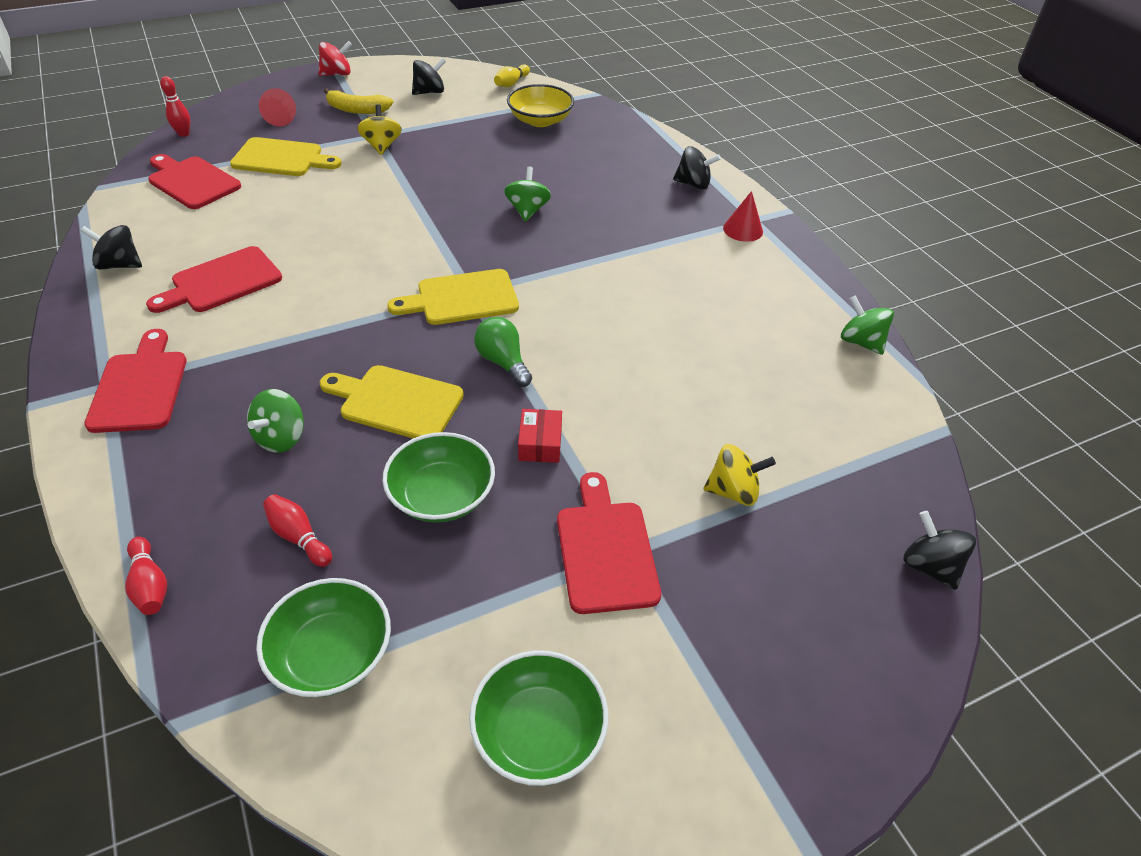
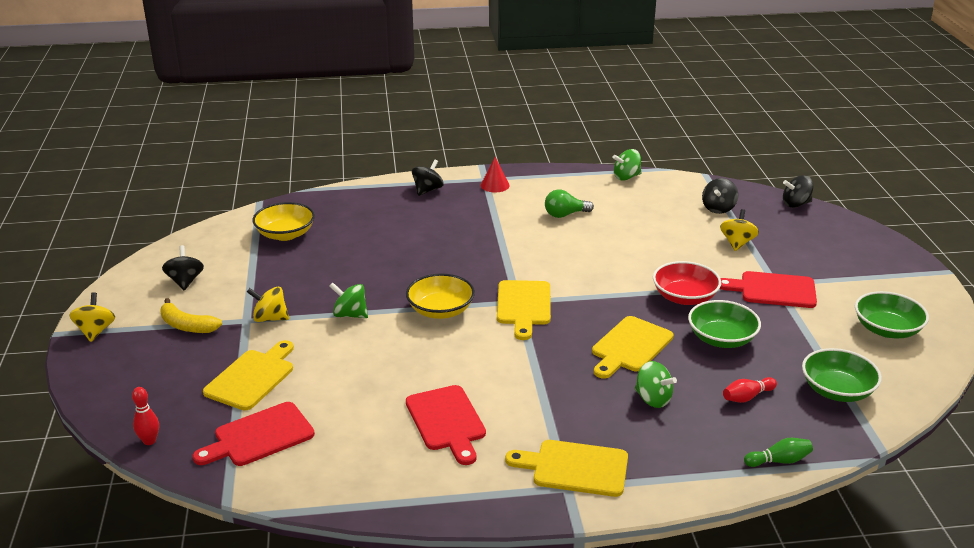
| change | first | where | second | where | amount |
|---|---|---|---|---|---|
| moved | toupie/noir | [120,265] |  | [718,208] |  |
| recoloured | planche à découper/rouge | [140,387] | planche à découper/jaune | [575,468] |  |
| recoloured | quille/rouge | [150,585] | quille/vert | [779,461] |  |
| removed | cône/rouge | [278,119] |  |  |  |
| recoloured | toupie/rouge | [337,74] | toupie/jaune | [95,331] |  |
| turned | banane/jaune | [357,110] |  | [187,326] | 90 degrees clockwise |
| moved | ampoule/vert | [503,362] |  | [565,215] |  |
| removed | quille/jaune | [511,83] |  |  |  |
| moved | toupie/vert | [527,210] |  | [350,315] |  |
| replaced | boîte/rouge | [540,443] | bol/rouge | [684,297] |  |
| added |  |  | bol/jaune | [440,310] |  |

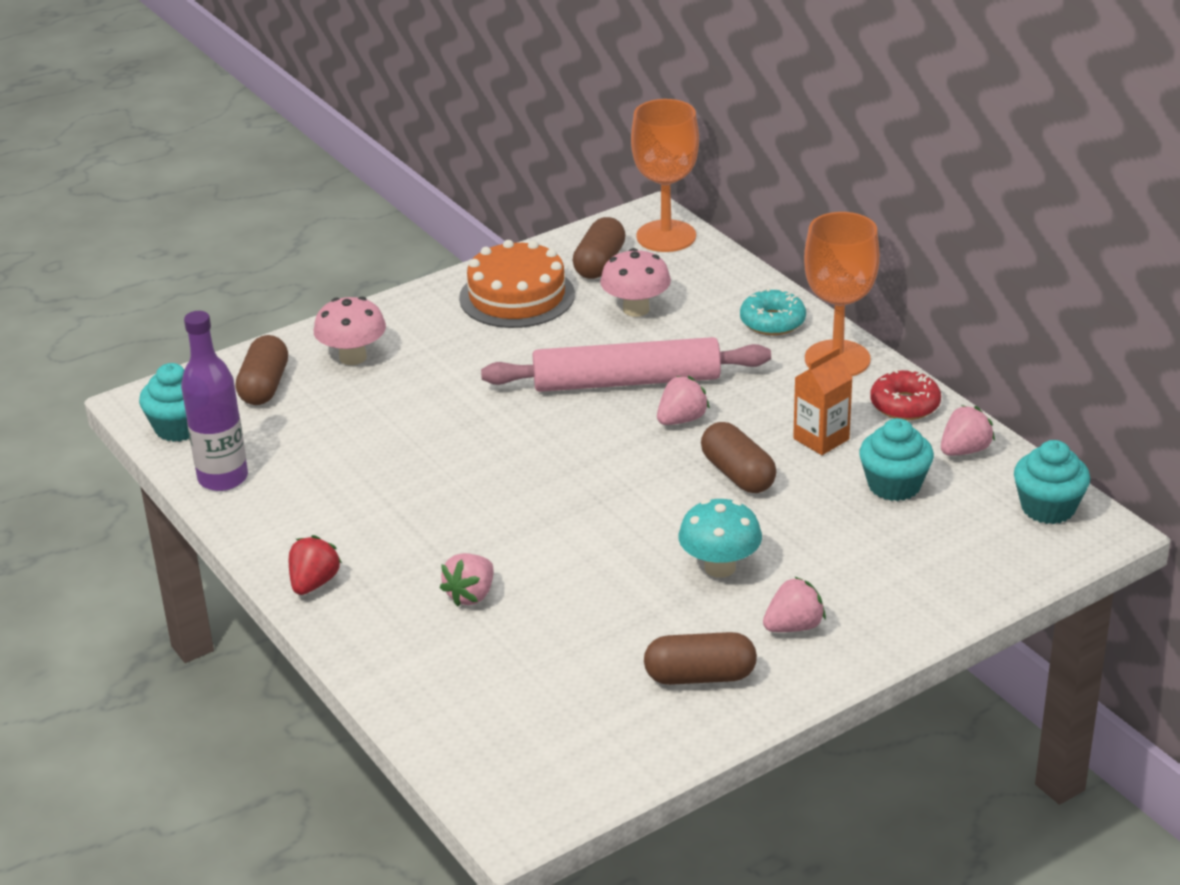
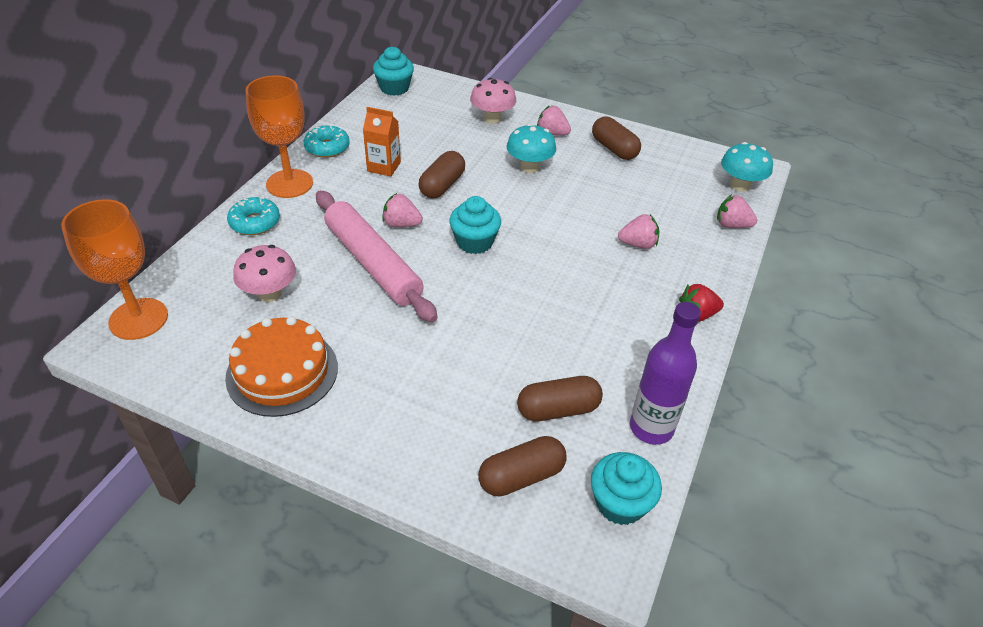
| change | first | where | second | where | amount |
|---|---|---|---|---|---|
| moved | champignon/rose | [353,357] |  | [492,119] |  |
| moved | gélule/marron | [599,263] |  | [558,409] |  |
| moved | muffin/turquoise | [894,485] |  | [474,242] |  |
| recoloured | beignet/rouge | [905,405] | beignet/turquoise | [327,148] |  |
| moved | fraise/rose | [964,450] |  | [732,225] |  |
| added |  |  | champignon/turquoise | [740,185] |  |

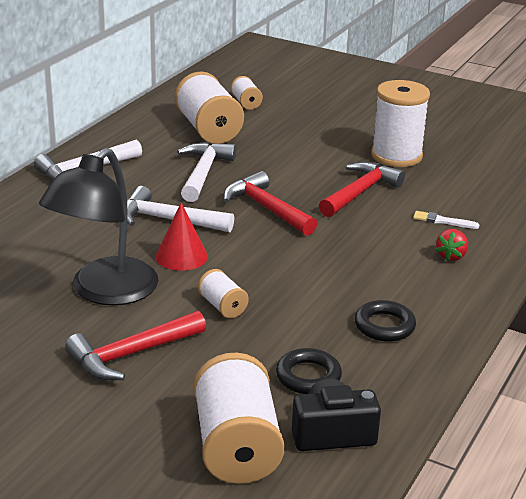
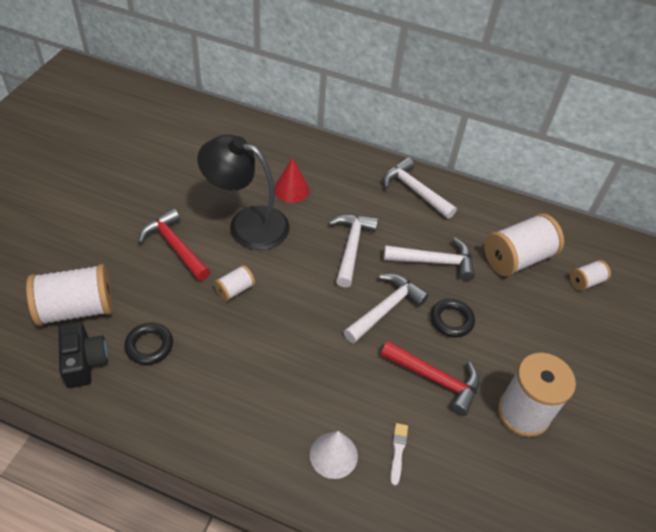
| change | first | where | second | where | amount |
|---|---|---|---|---|---|
| moved | cône/rouge | [181,256] |  | [291,189] |  |
| recoloured | marteau/rouge | [266,208] | marteau/blanc | [386,308] |  |
| moved | anneau/noir | [384,326] |  | [451,320] |  |
| replaced | fraise/rouge | [451,256] | cône/blanc | [333,455] |  |

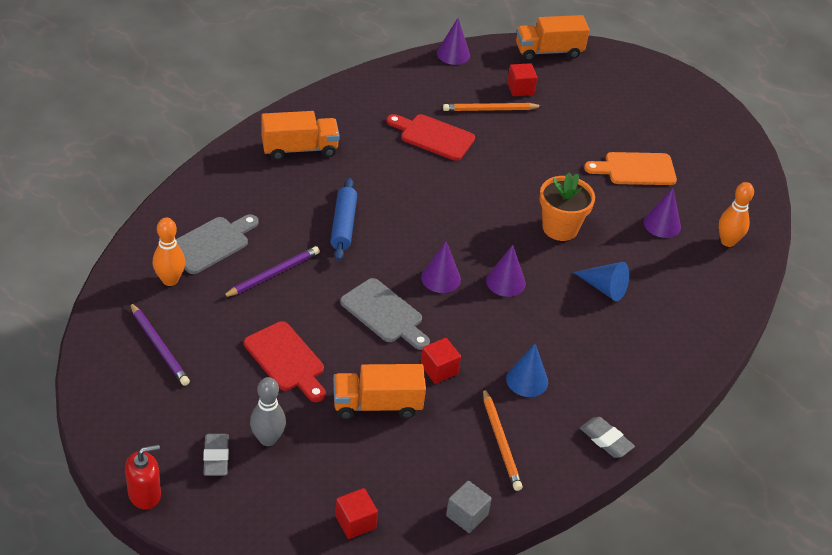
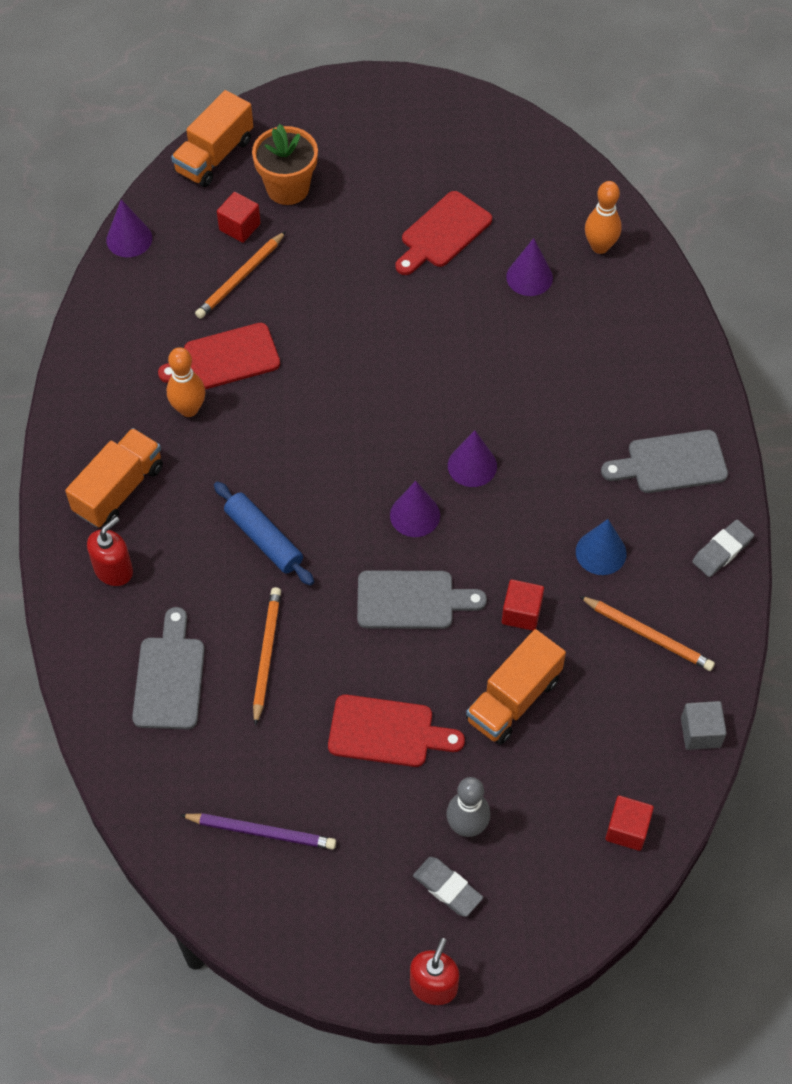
| change | first | where | second | where | amount |
|---|---|---|---|---|---|
| moved | quille/orange | [170,280] |  | [189,409] |  |
| recoloured | crayon/violet | [273,274] | crayon/orange | [266,655] |  |
| moved | pot de fleurs/orange | [560,228] |  | [287,188] |  |
| removed | cône/bleu | [604,288] |  |  |  |
| turned | gomme/gris | [606,440] |  | [722,551] | 45 degrees counterclockwise |
| recoloured | planche à découper/orange | [635,169] | planche à découper/rouge | [442,233] |  |
| added |  |  | distributeur de savon/rouge | [113,570] |  |
| added |  |  | planche à découper/gris | [671,463] |  |

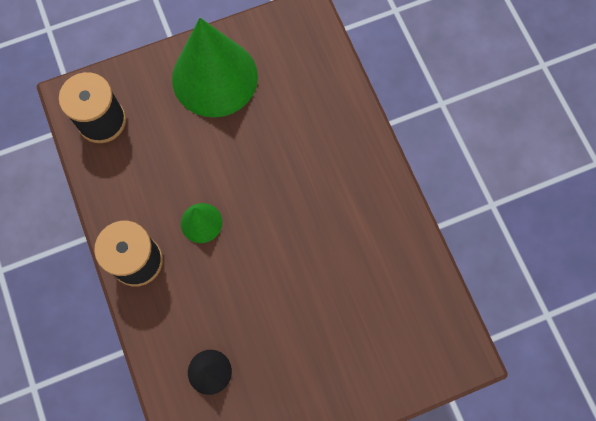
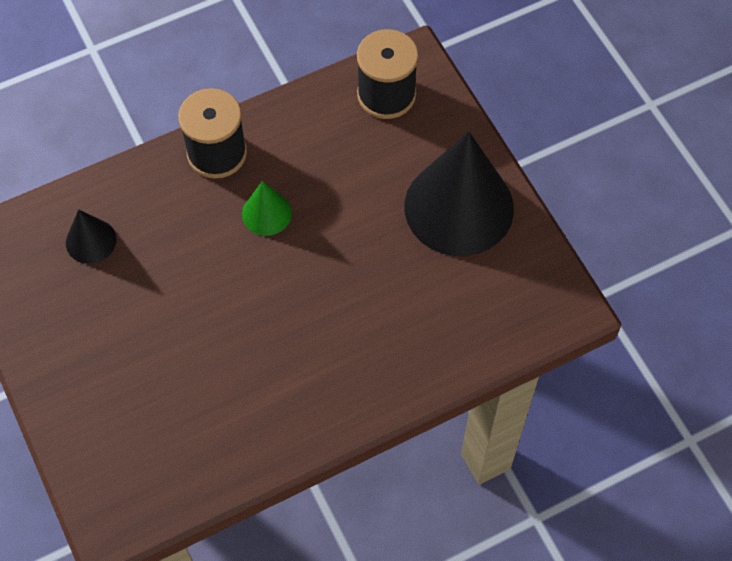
| change | first | where | second | where | amount |
|---|---|---|---|---|---|
| recoloured | cône/vert | [214,77] | cône/noir | [459,207] |  |

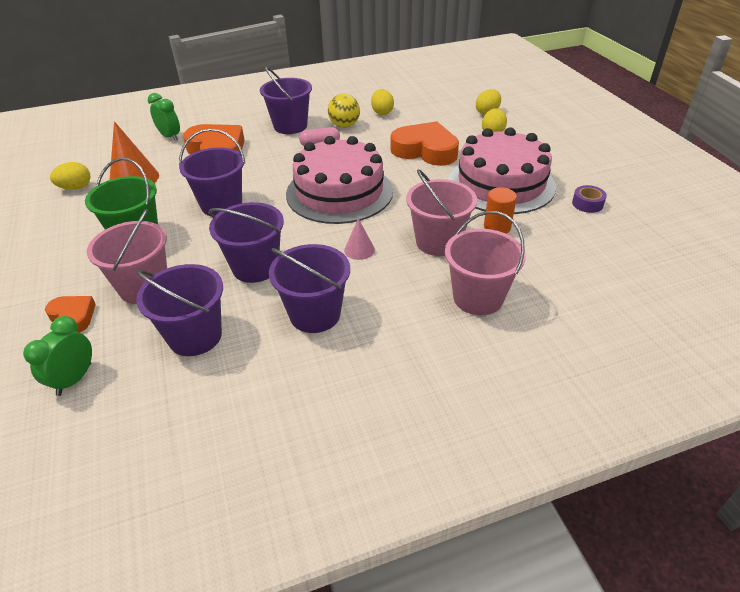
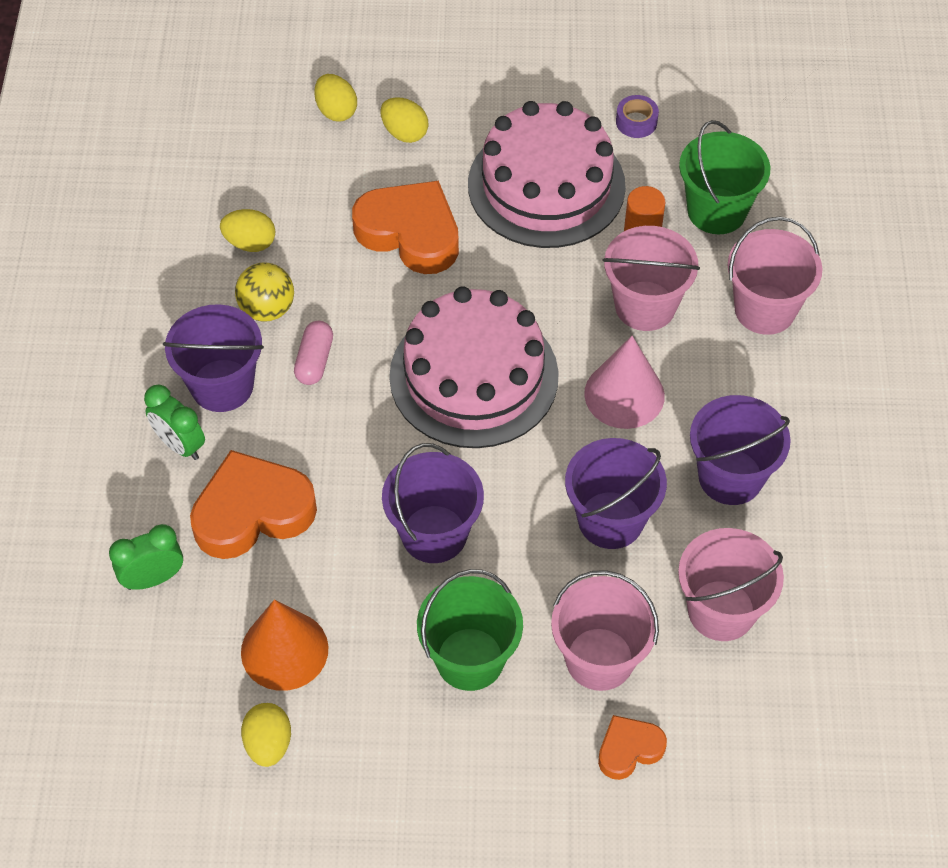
| change | first | where | second | where | amount |
|---|---|---|---|---|---|
| moved | réveil/vert | [74,379] |  | [180,445] |  |
| recoloured | seau/violet | [195,336] | seau/rose | [721,610] |  |
| resized | cône/rose | [359,250] |  | [624,394] | x1.88 |
| turned | cœur/orange | [425,150] |  | [410,233] | 75 degrees clockwise |
| added |  |  | seau/vert | [716,211] |  |

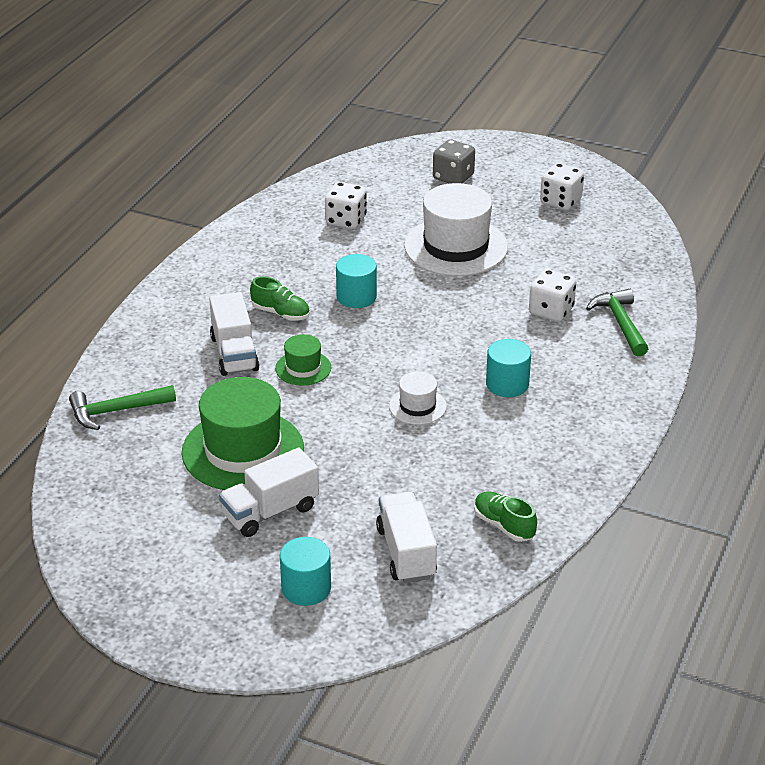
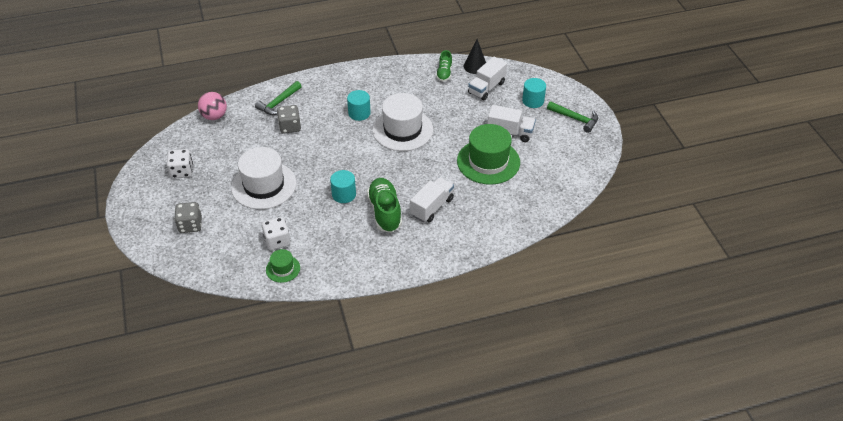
| change | first | where | second | where | amount |
|---|---|---|---|---|---|
| moved | marteau/vert | [116,411] |  | [575,119] |  |
| resized | chaussure/vert | [281,313] |  | [385,212] | x1.73 |
| moved | chapeau/vert | [303,368] |  | [283,269] |  |
| resized | chapeau/blanc | [417,406] |  | [402,130] | x2.05 |
| recoloured | dé/blanc | [551,311] | dé/gris | [290,127] |  |
| added |  |  | balle/rose | [214,116] |  |
| added |  |  | cône/noir | [475,66] |  |

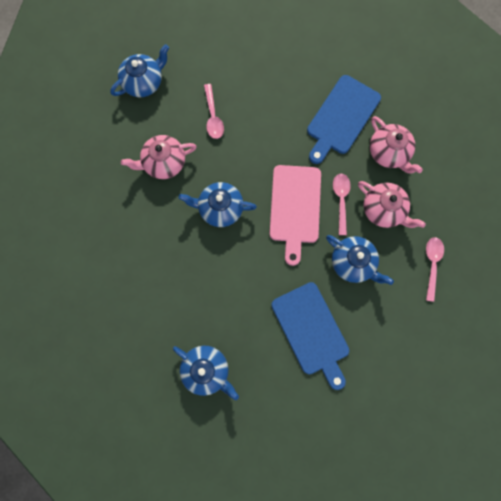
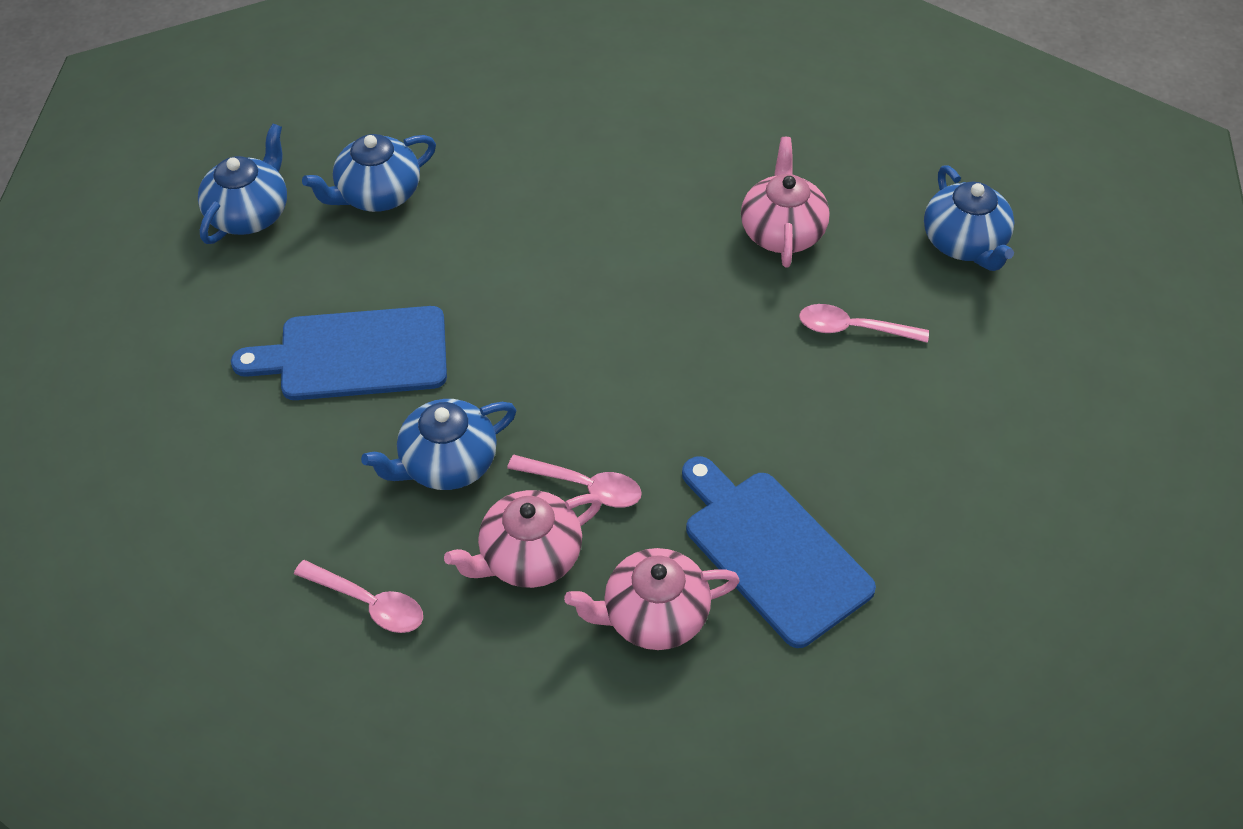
| change | first | where | second | where | amount |
|---|---|---|---|---|---|
| moved | théière/bleu | [220,208] |  | [250,213] |  |
| removed | planche à découper/rose | [295,208] |  |  |  |

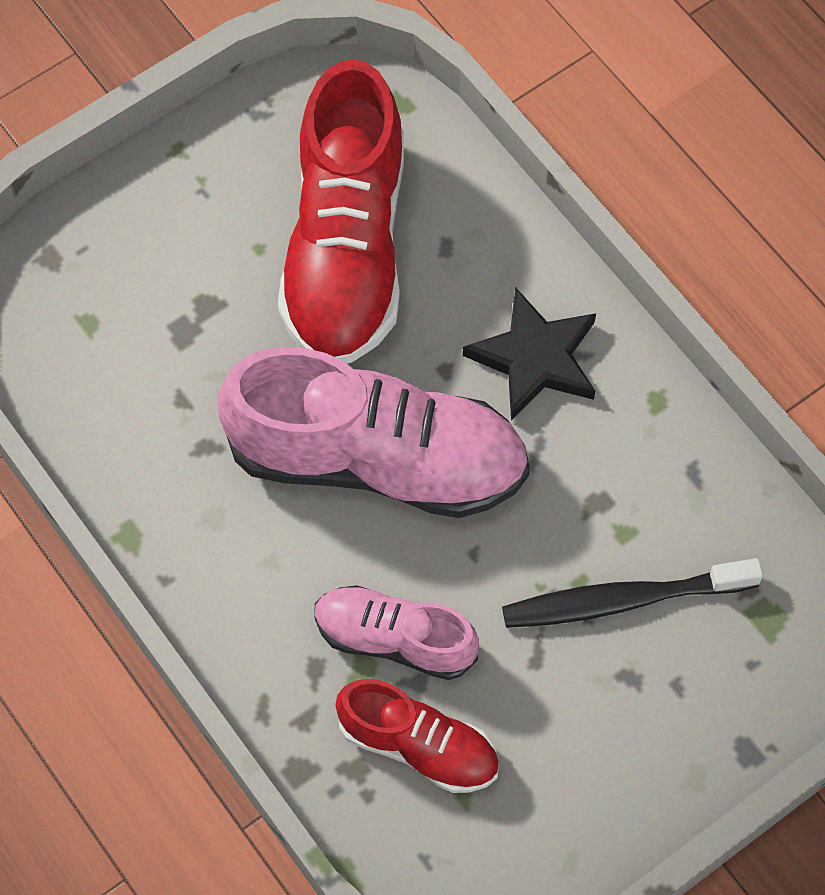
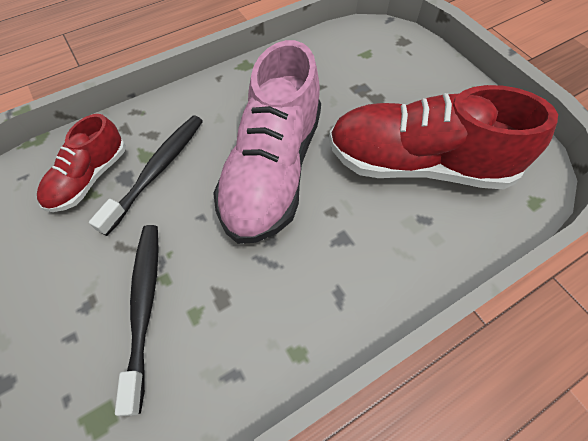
| change | first | where | second | where | amount |
|---|---|---|---|---|---|
| replaced | chaussure/rose | [394,639] | brosse à dents/noir | [157,171] |  |
| removed | étoile/noir | [535,358] |  |  |  |

